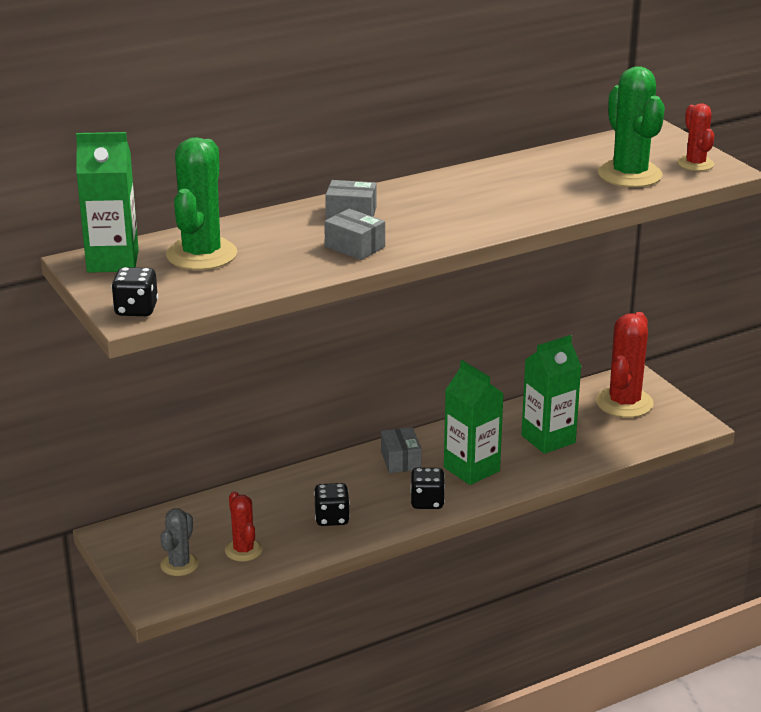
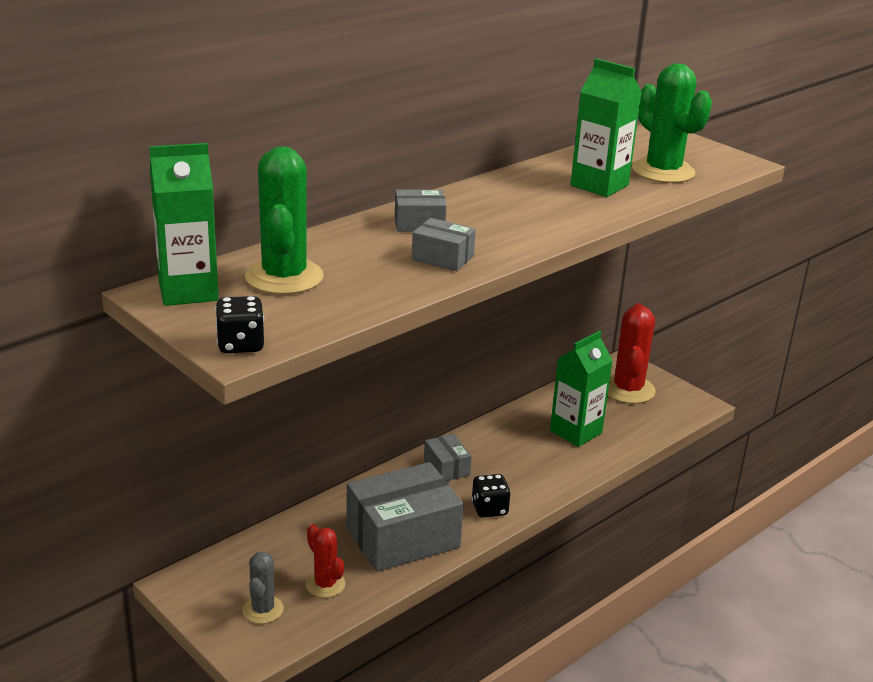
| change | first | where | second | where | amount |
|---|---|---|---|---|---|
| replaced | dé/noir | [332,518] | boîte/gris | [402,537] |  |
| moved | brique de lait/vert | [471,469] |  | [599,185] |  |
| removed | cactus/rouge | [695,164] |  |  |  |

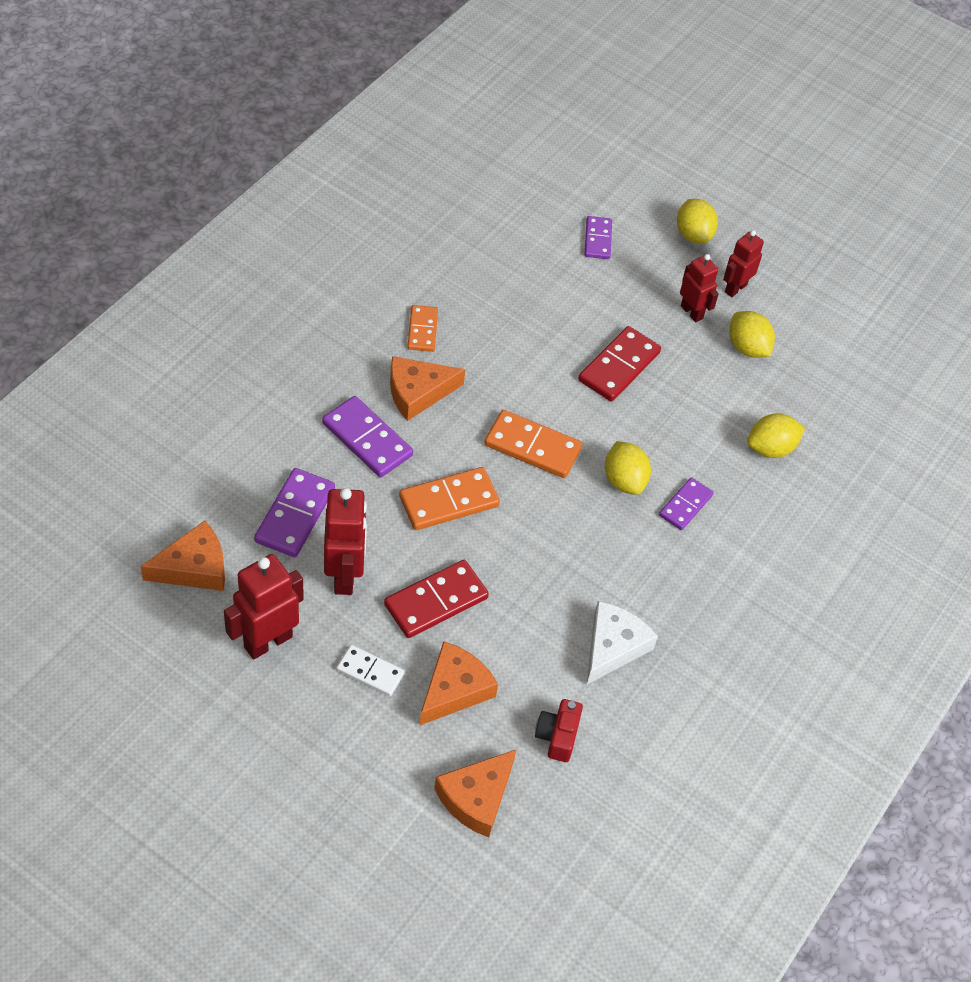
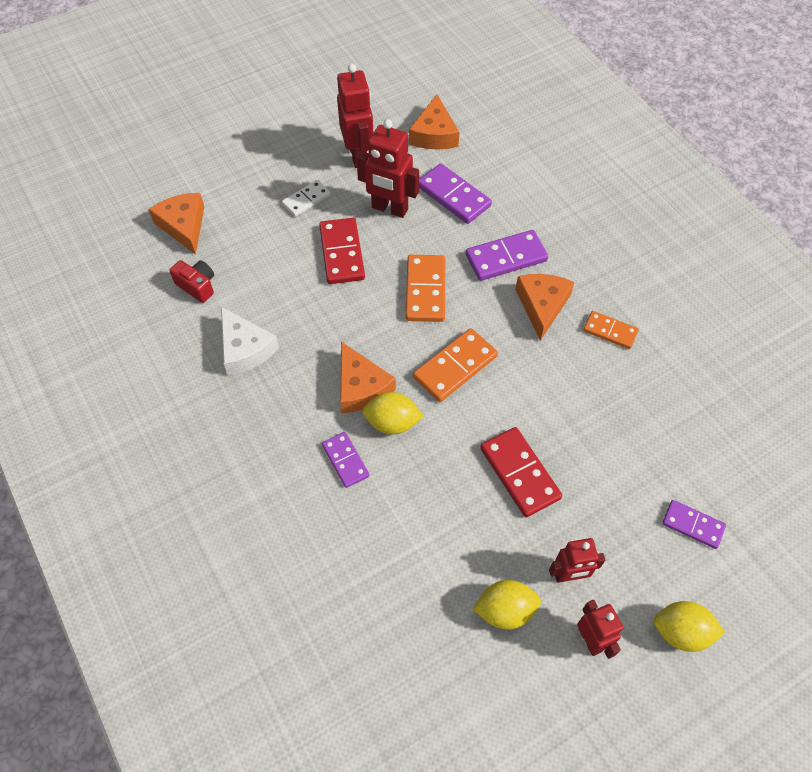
| change | first | where | second | where | amount |
|---|---|---|---|---|---|
| moved | fromage/orange | [454,689] |  | [361,387] |  |
| removed | citron/jaune | [770,448] |  |  |  |

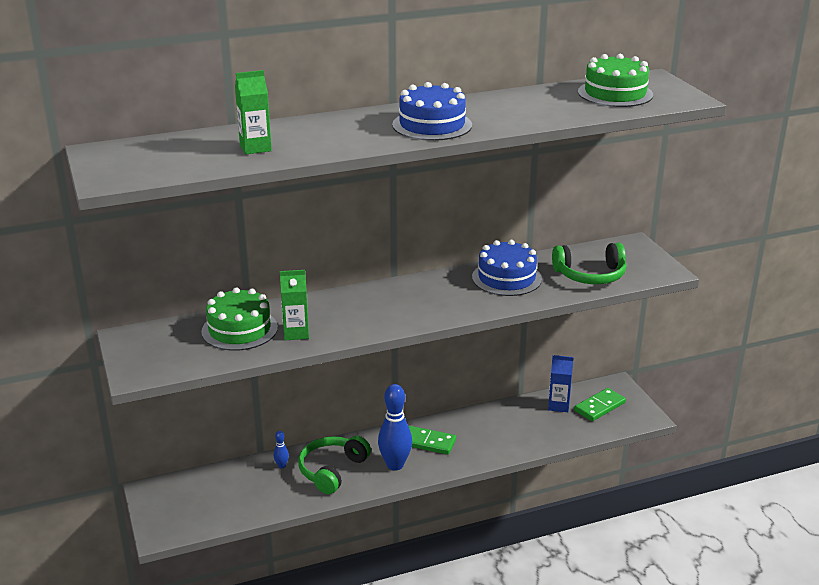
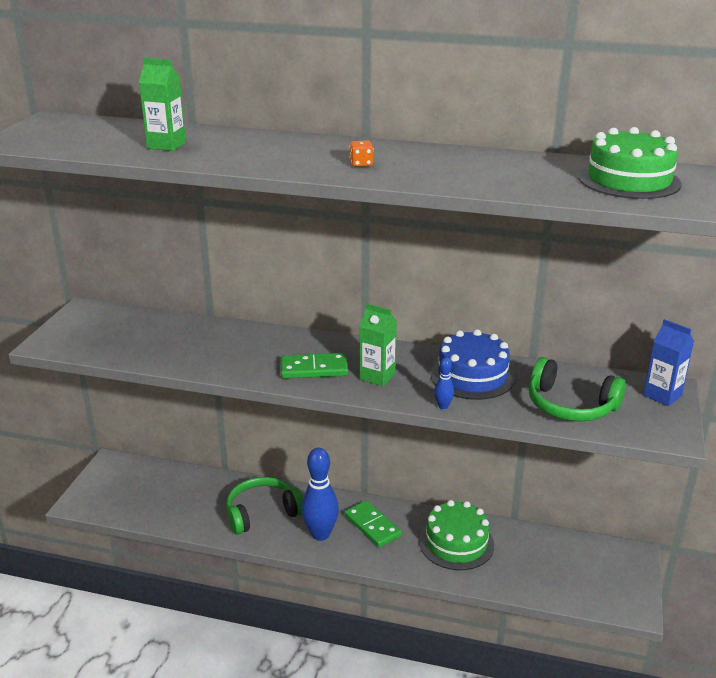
| change | first | where | second | where | amount |
|---|---|---|---|---|---|
| moved | gâteau/vert | [239,329] |  | [456,543] |  |
| moved | quille/bleu | [282,466] |  | [443,406] |  |
| moved | brique de lait/vert | [296,333] |  | [377,376] |  |
| replaced | gâteau/bleu | [432,125] | dé/orange | [361,164] |  |
| moved | brique de lait/bleu | [558,405] |  | [662,395] |  |
| moved | domino/vert | [599,407] |  | [314,369] |  |

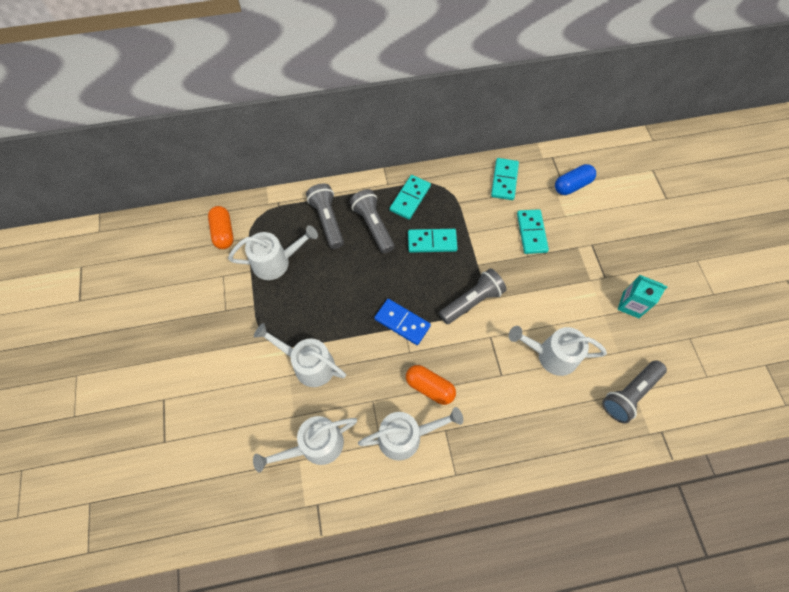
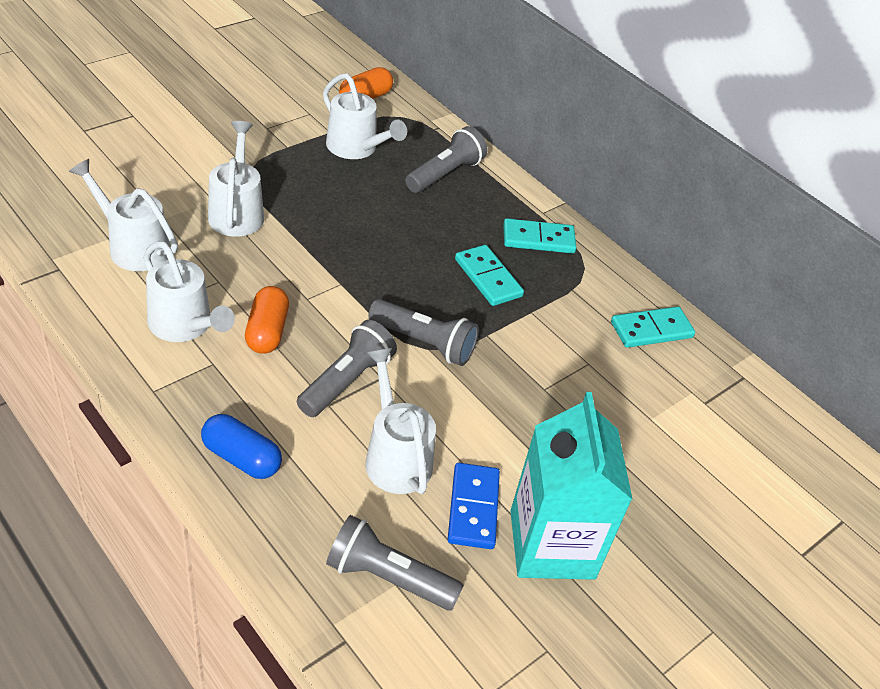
| change | first | where | second | where | amount |
|---|---|---|---|---|---|
| moved | lampe de poche/gris | [373,226] |  | [346,381] |  |
| moved | domino/bleu | [402,322] |  | [473,508] |  |
| removed | domino/turquoise | [531,233] |  |  |  |
| moved | gélule/bleu | [572,185] |  | [241,458] |  |
| resized | brique de lait/turquoise | [631,305] |  | [552,544] | x1.92 |

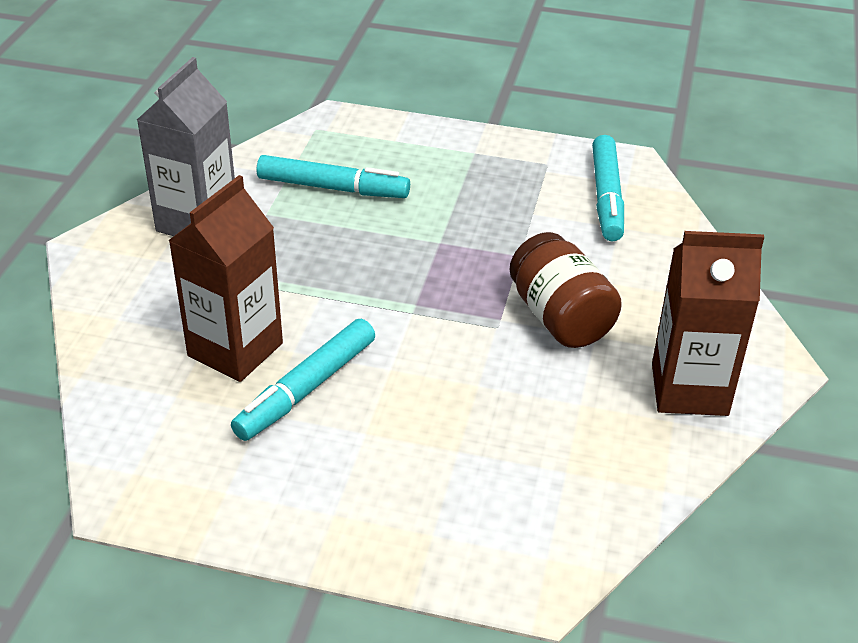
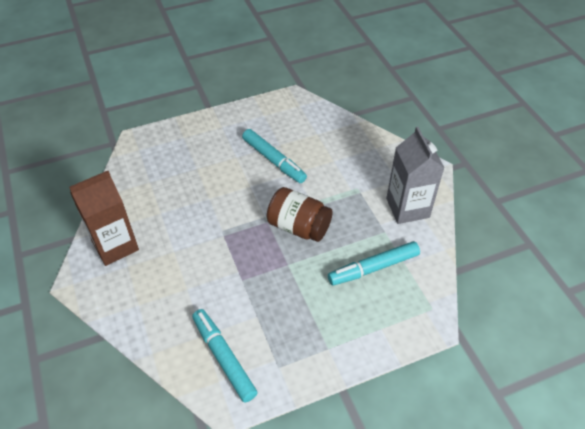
| change | first | where | second | where | amount |
|---|---|---|---|---|---|
| removed | brique de lait/marron | [235,350] |  |  |  |
| turned | feutre/turquoise | [306,389] |  | [274,160] | 135 degrees clockwise |
| moved | bocal/marron | [560,318] |  | [299,227] |  |

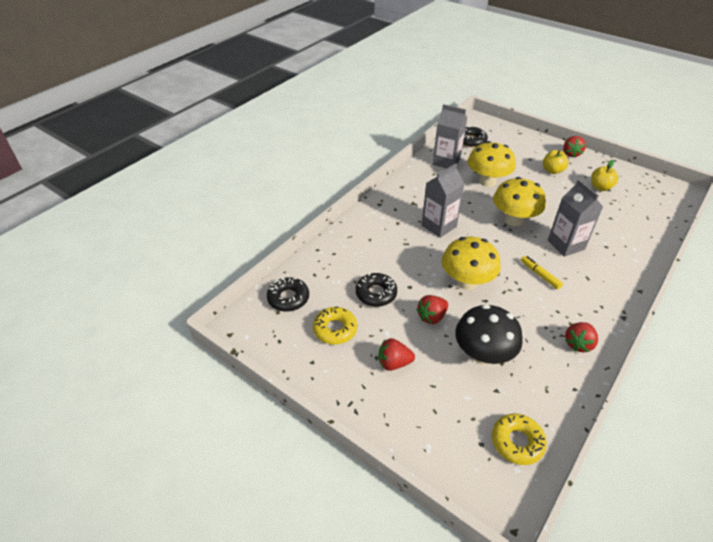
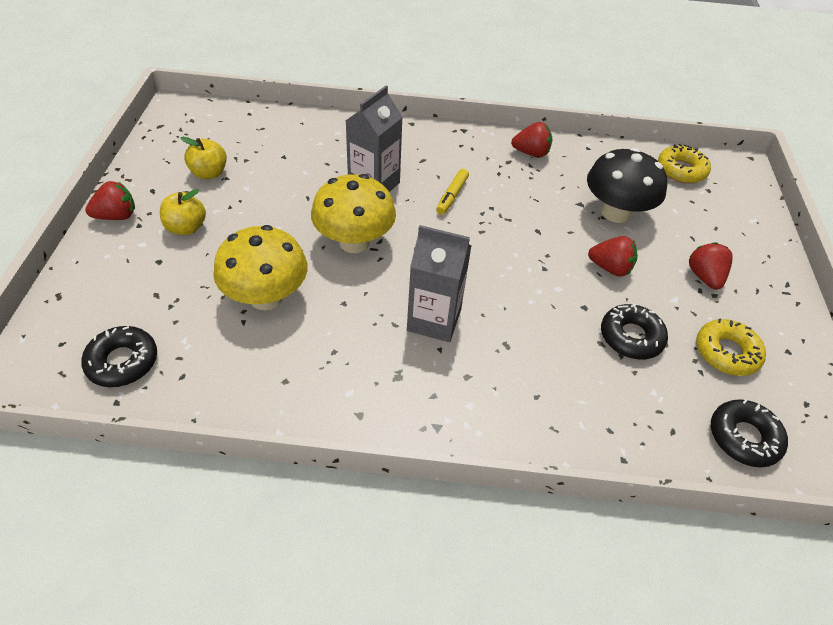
| change | first | where | second | where | amount |
|---|---|---|---|---|---|
| turned | fraise/rouge | [394,363] |  | [704,277] | 150 degrees counterclockwise |
| removed | brique de lait/gris | [446,162] |  |  |  |
| removed | champignon/jaune | [466,282] |  |  |  |

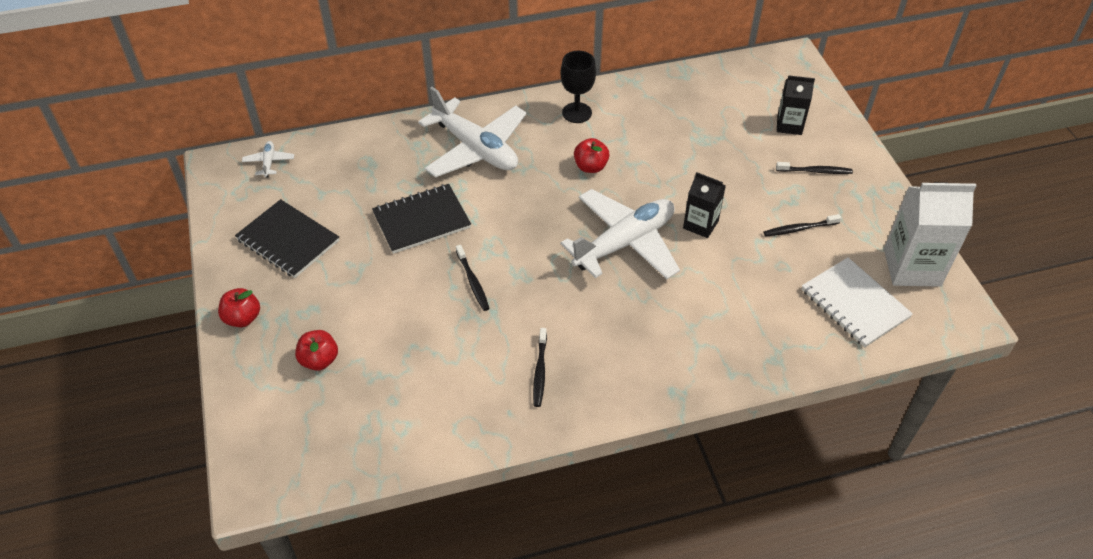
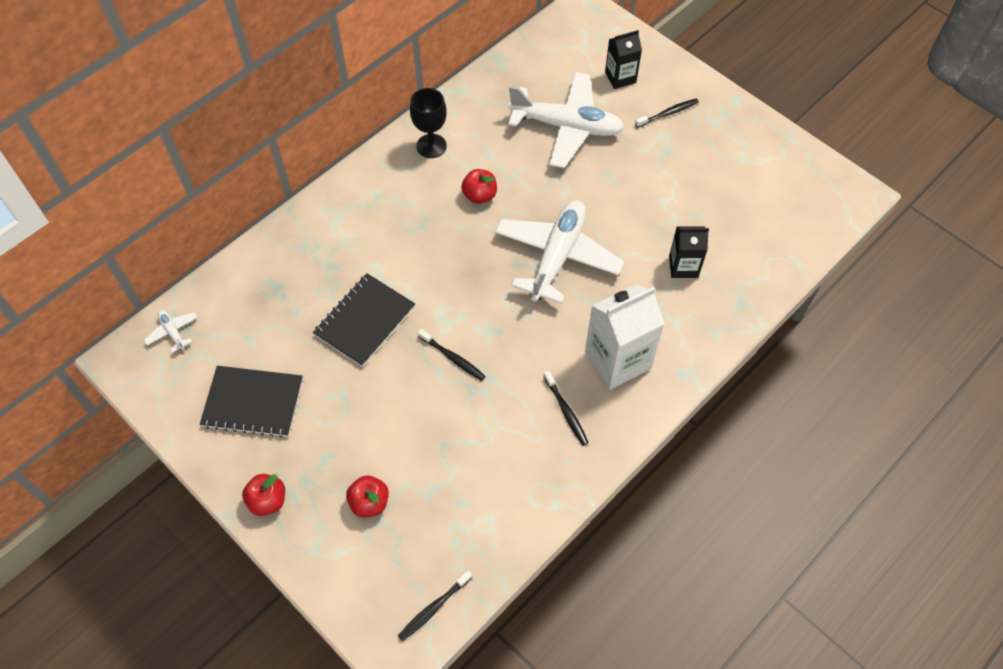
| change | first | where | second | where | amount |
|---|---|---|---|---|---|
| moved | avion/blanc | [475,148] |  | [566,127] |  |
| moved | brique de lait/noir | [700,224] |  | [683,266] |  |
| moved | brosse à dents/noir | [799,229] |  | [433,608] |  |
| removed | carnet/blanc | [854,304] |  |  |  |
| moved | brique de lait/blanc | [912,267] |  | [617,360] |  |

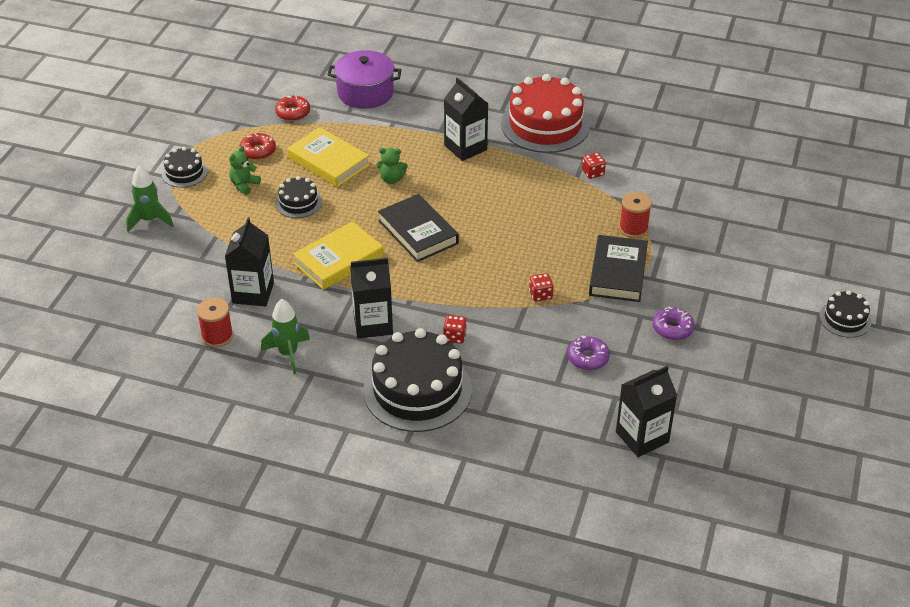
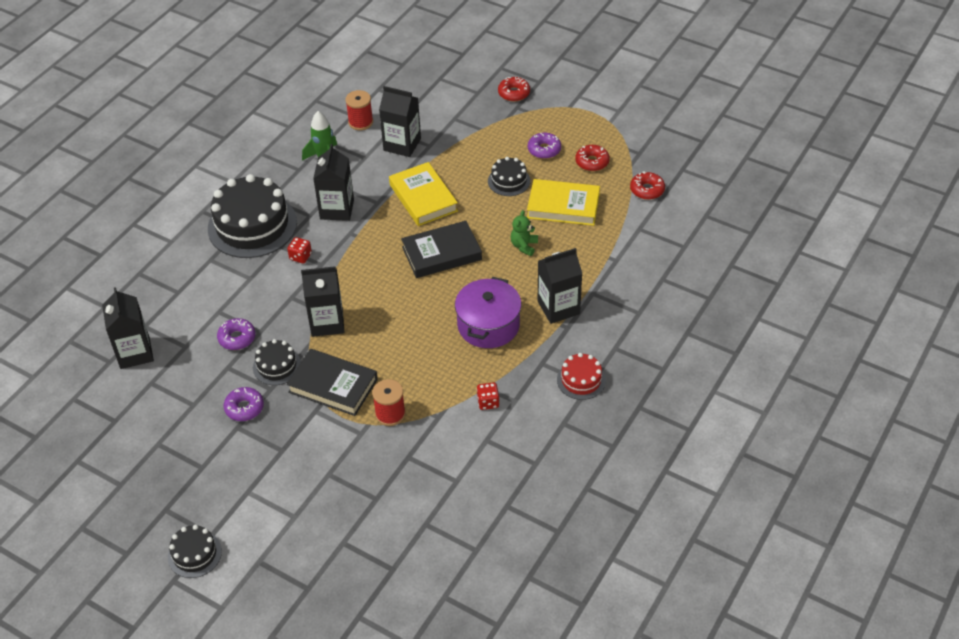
| change | first | where | second | where | amount |
|---|---|---|---|---|---|
| replaced | fusée/vert | [150,220] | beignet/rouge | [514,93] |  |
| moved | gâteau/noir | [184,172] |  | [277,366] |  |
| replaced | ours en peluche/vert | [244,185] | beignet/violet | [544,150] |  |
| turned | livre/jaune | [328,161] |  | [563,206] | 45 degrees clockwise |
| moved | marmite/violet | [365,92] |  | [488,325] |  |
| resized | gâteau/rouge | [545,125] |  | [581,380] | x0.49 |
| replaced | dé/rouge | [540,295] | brique de lait/noir | [327,322] |  |

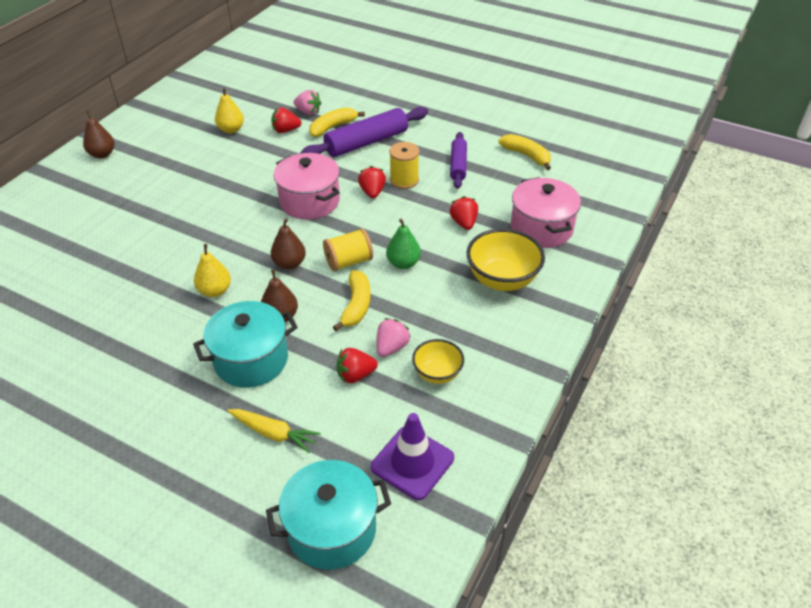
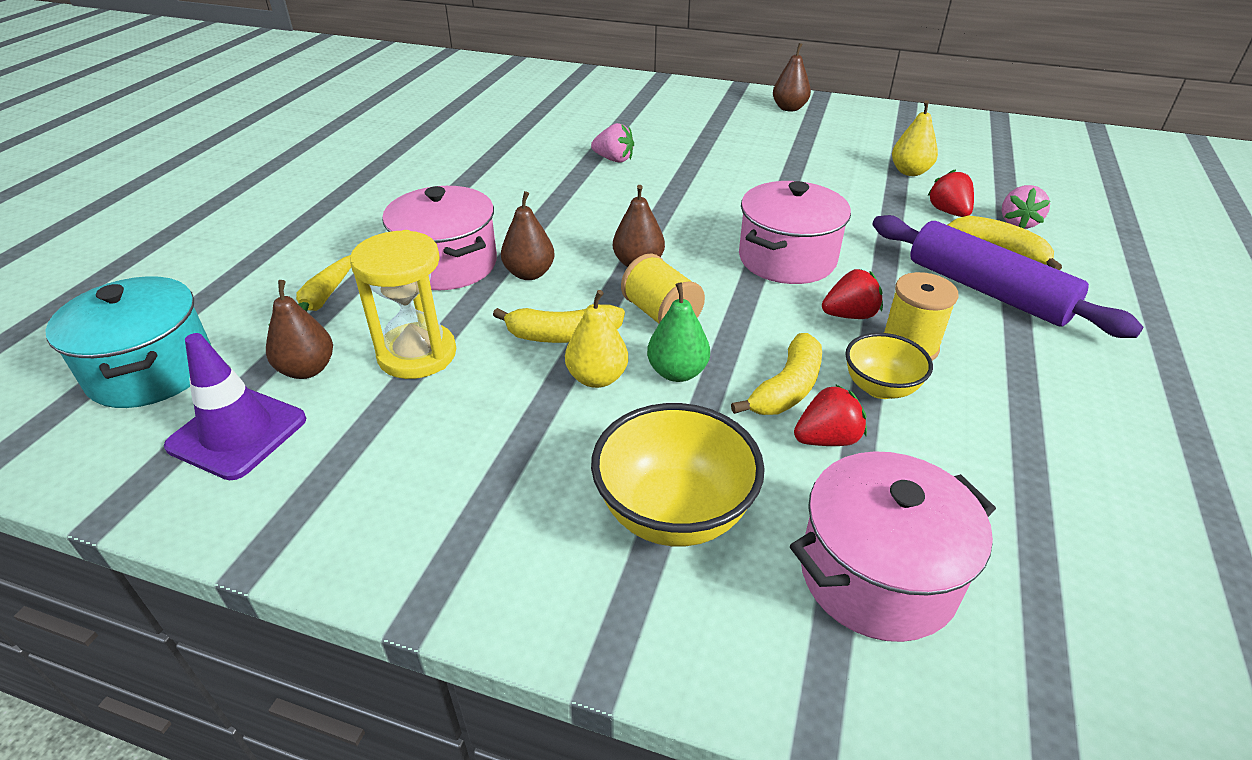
| change | first | where | second | where | amount |
|---|---|---|---|---|---|
| recoloured | marmite/turquoise | [251,360] | marmite/rose | [447,265] |  |
| moved | poire/jaune | [215,291] |  | [597,378] |  |
| replaced | fraise/rouge | [355,375] | sablier/jaune | [417,354] |  |
| moved | fraise/rose | [391,347] |  | [614,159] |  |
| moved | bol/jaune | [437,373] |  | [880,388] |  |
| removed | rouleau à pâtisserie/violet | [458,165] |  |  |  |
| moved | banane/jaune | [527,156] |  | [787,389] |  |
| added |  |  | poire/marron | [307,369] |  |

